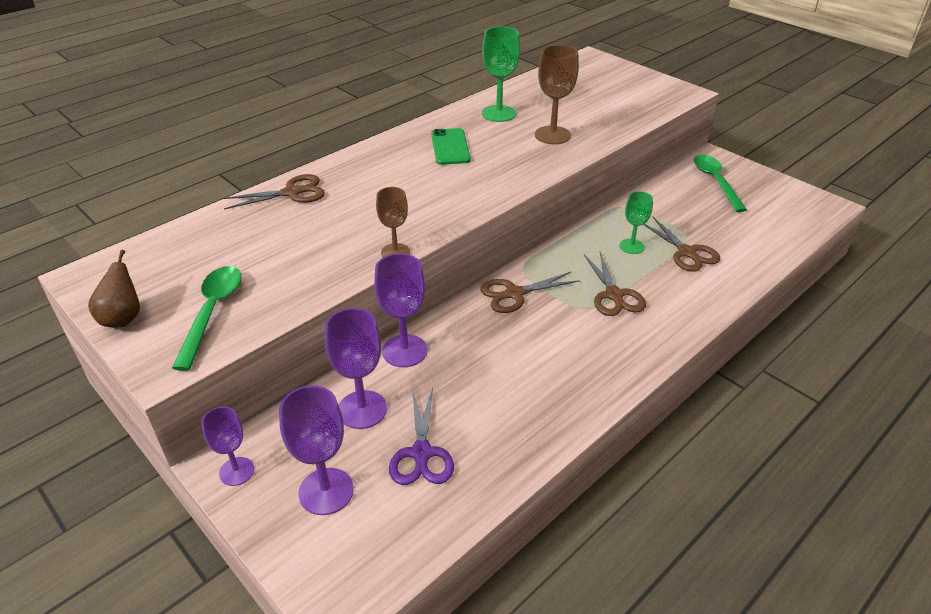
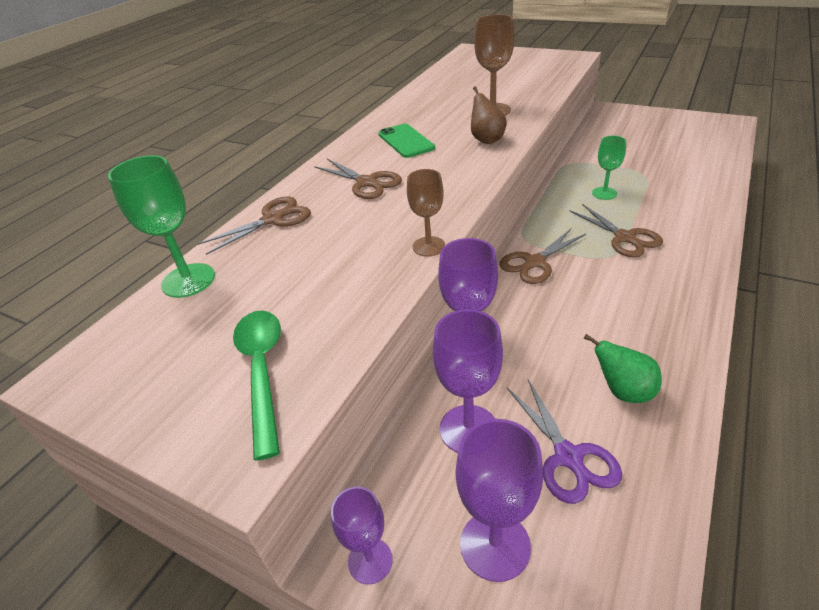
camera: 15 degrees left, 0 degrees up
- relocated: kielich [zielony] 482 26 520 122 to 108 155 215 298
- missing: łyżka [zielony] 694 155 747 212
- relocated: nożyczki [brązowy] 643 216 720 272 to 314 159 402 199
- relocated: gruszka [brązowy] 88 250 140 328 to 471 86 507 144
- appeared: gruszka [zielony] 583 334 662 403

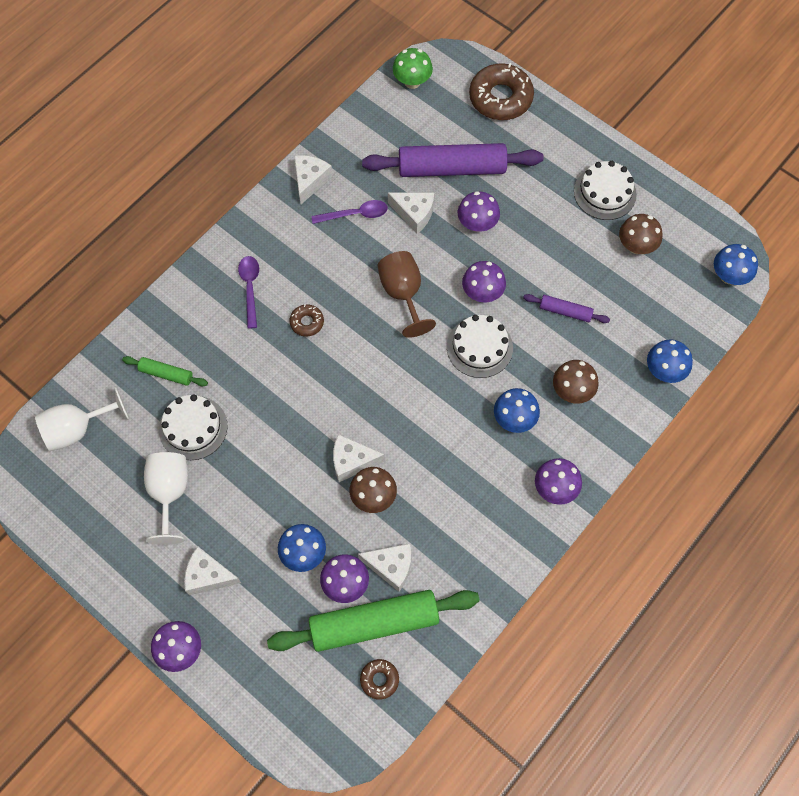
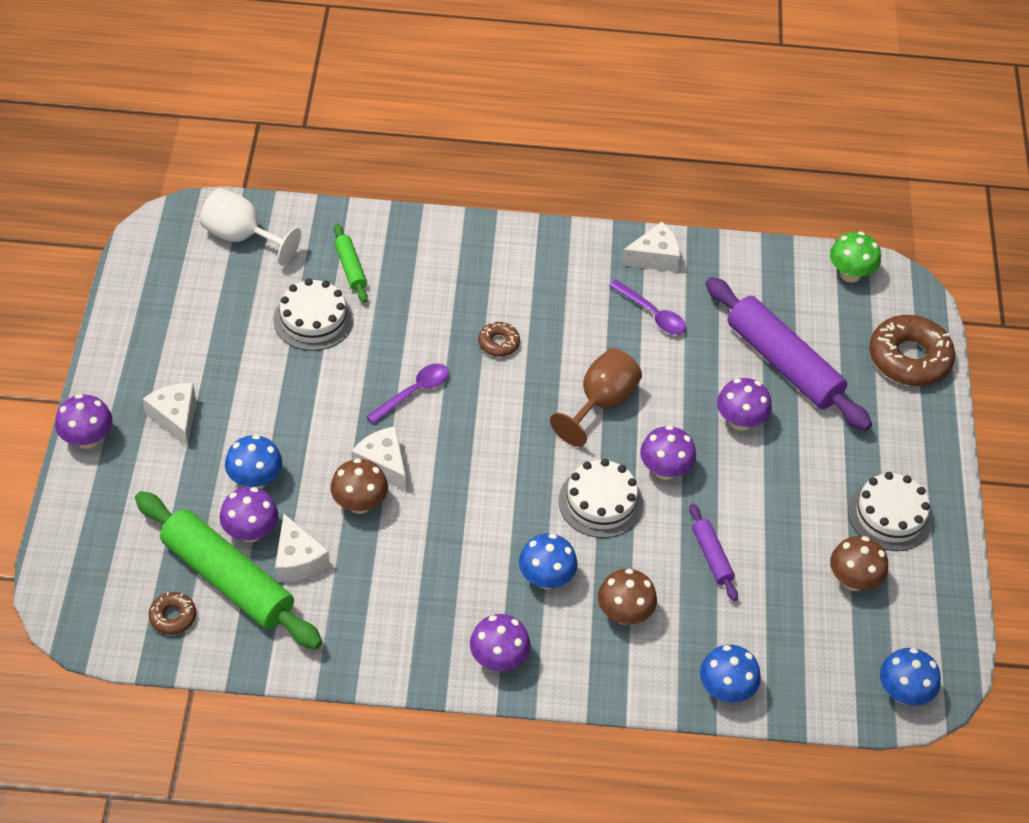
camera: 50 degrees right, 15 degrees down
- missing: ser [biały] 388 193 434 234
- relocated: łyżka [fioletowy] 238 256 259 329 to 366 364 449 424
- missing: kielich [biały] 144 452 188 545

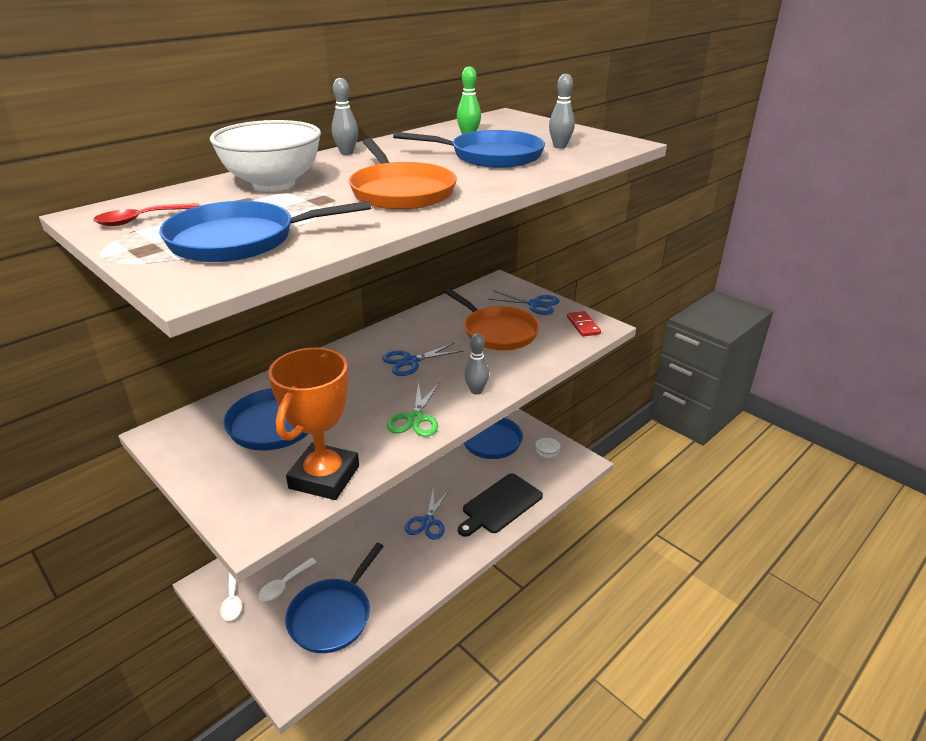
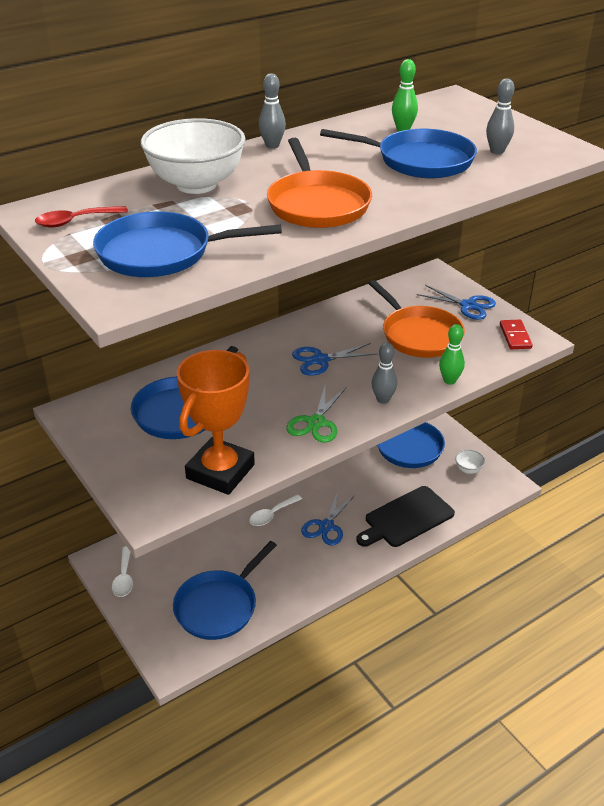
camera: 10 degrees right, 5 degrees up
- relocated: łyżka [biały] 258 558 317 601 to 249 494 302 526
- appeared: kręgiel [zielony] 439 324 465 385

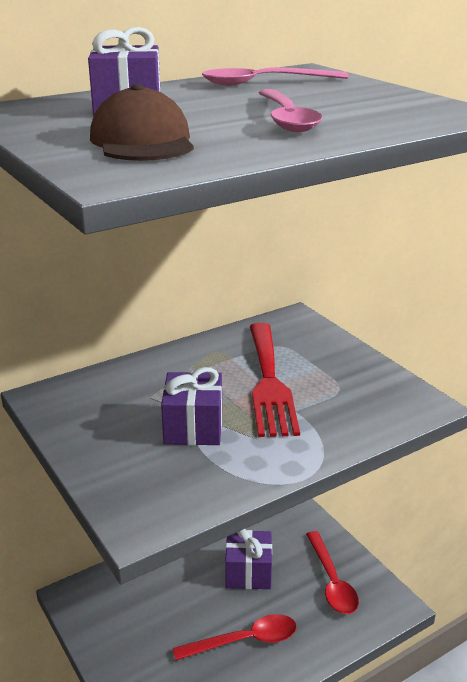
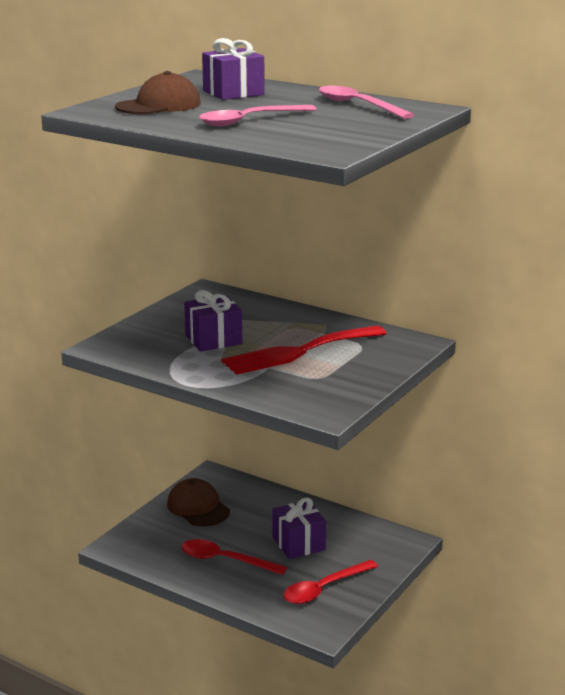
camera: 65 degrees right, 5 degrees down
- spun: łyżka [czerwony] 173 614 297 661 = 181 539 287 575 150 degrees clockwise
- appeared: czapka [brązowy] 167 478 230 526

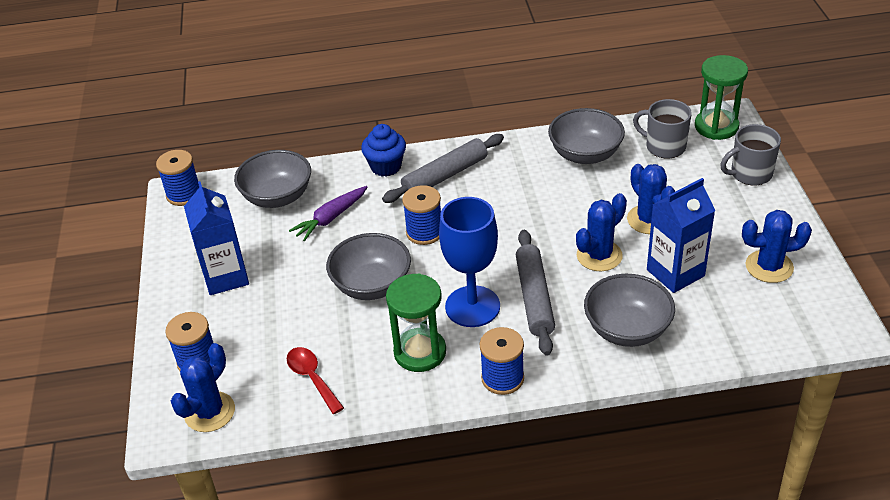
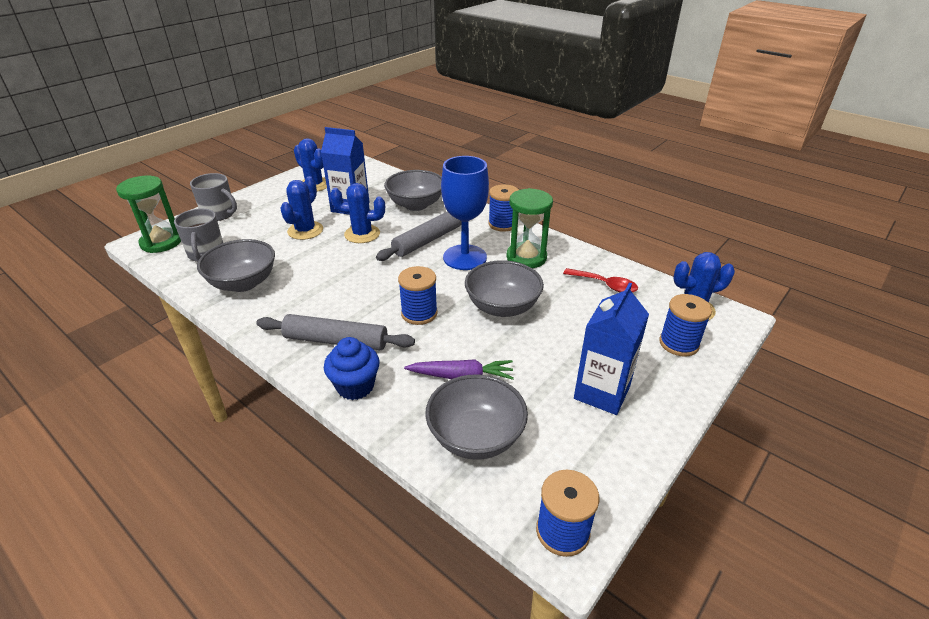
camera: 135 degrees left, 5 degrees down
- spun: łyżka [czerwony] 287 347 344 414 = 563 268 638 292 75 degrees counterclockwise

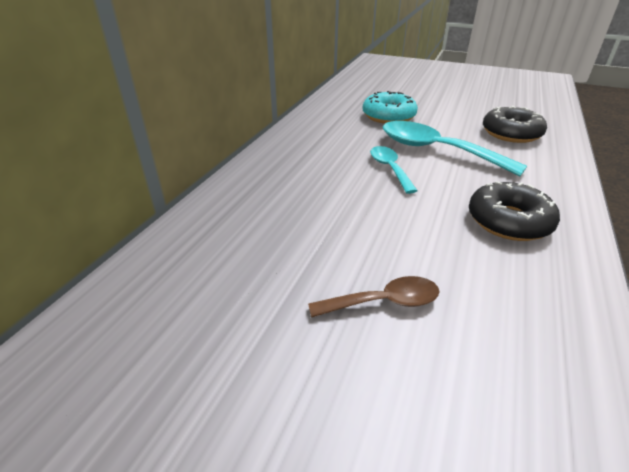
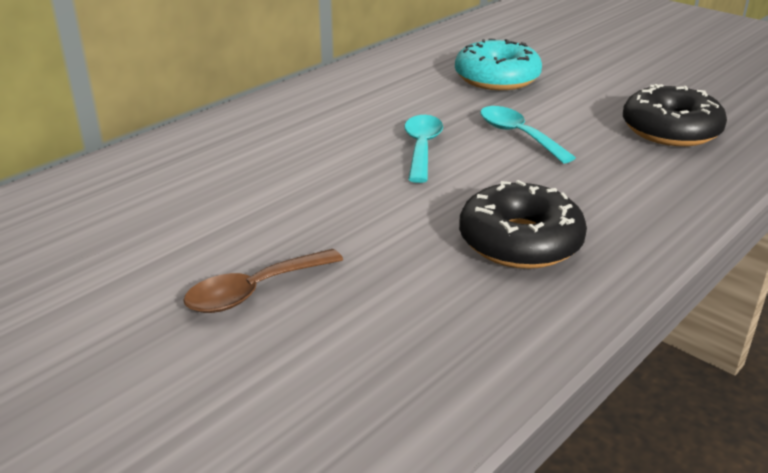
camera: 20 degrees right, 5 degrees down
- size: łyżka [turkusowy] 383 121 527 176 = 480 106 576 164 x0.55
- spun: łyżka [brązowy] 308 276 440 318 = 183 249 343 313 135 degrees clockwise

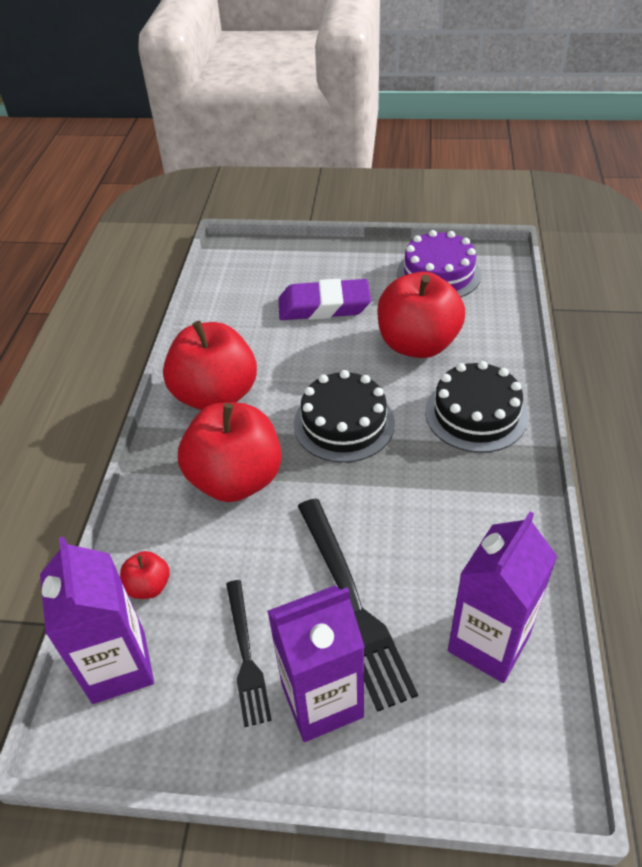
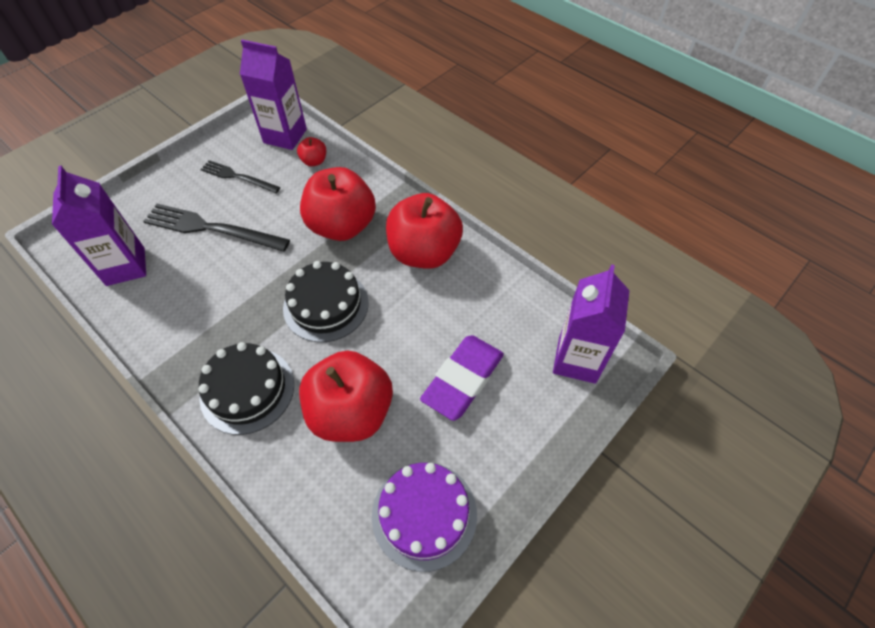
camera: 125 degrees right, 10 degrees up
- relocated: karton mleka [fioletowy] 267 585 365 742 to 553 264 629 384

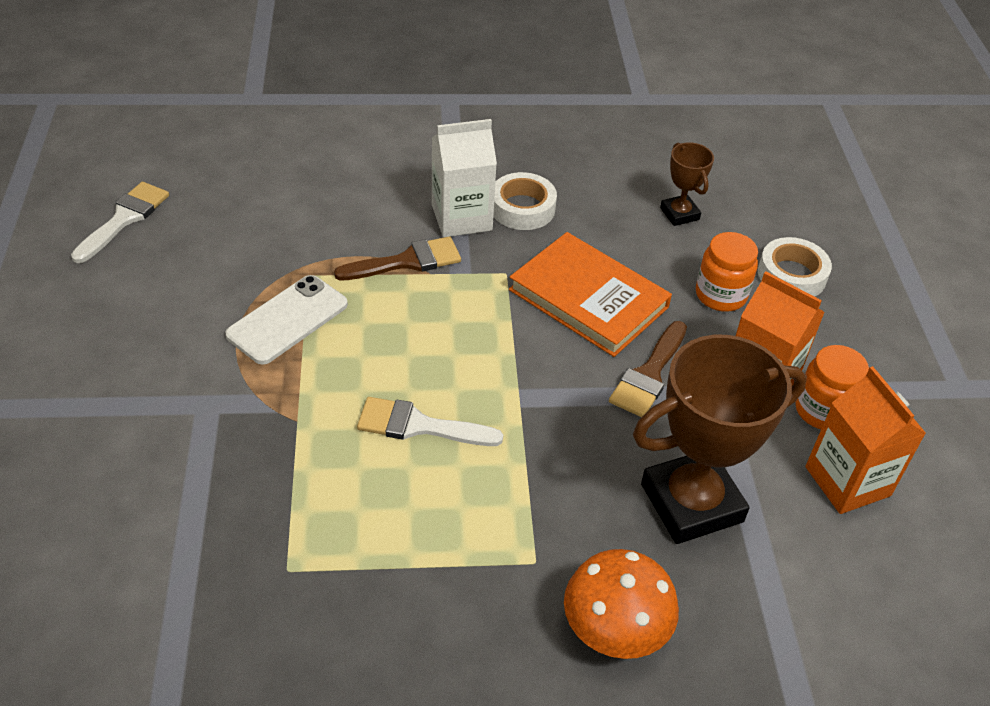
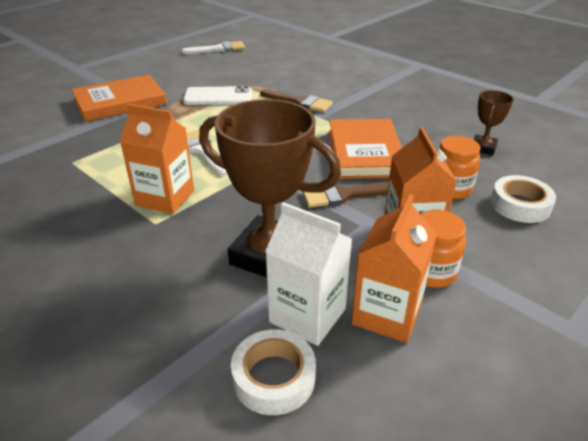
camera: 50 degrees right, 10 degrees down
- relocated: karton mleka [biały] 432 119 497 237 to 265 202 352 346
- relocated: taśma klejąca [biały] 493 172 557 230 to 231 329 316 415
- missing: grzyb [pomarańczowy] 564 549 679 659
- appeared: książka [pomarańczowy] 71 75 167 122
- appeared: karton mleka [pomarańczowy] 120 104 194 214

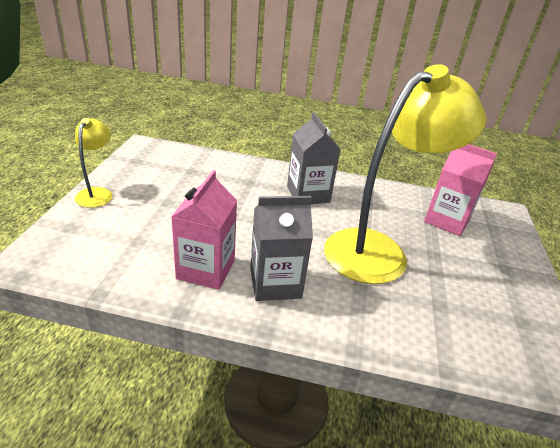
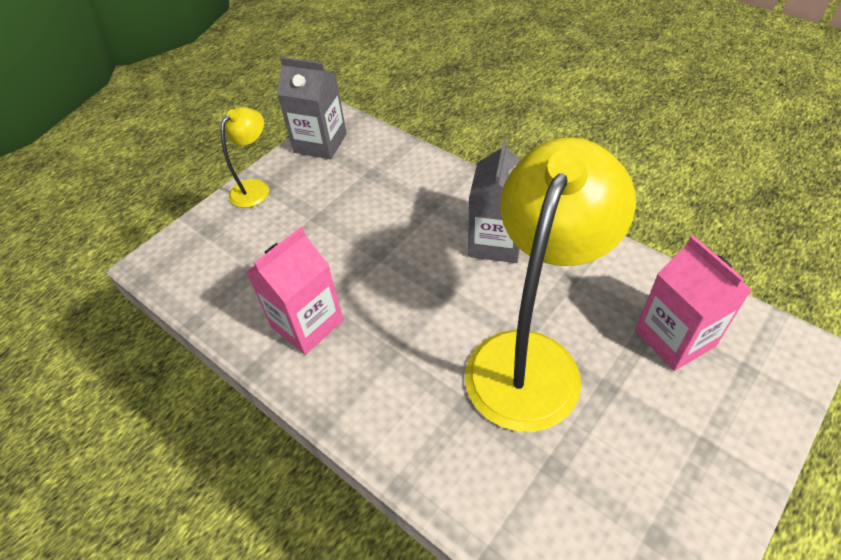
camera: 35 degrees right, 15 degrees up
- spun: lampka [żółty] 324 64 486 284 = 465 137 636 432 60 degrees counterclockwise
- relocated: karton mleka [szary] 250 196 313 301 to 277 57 347 159

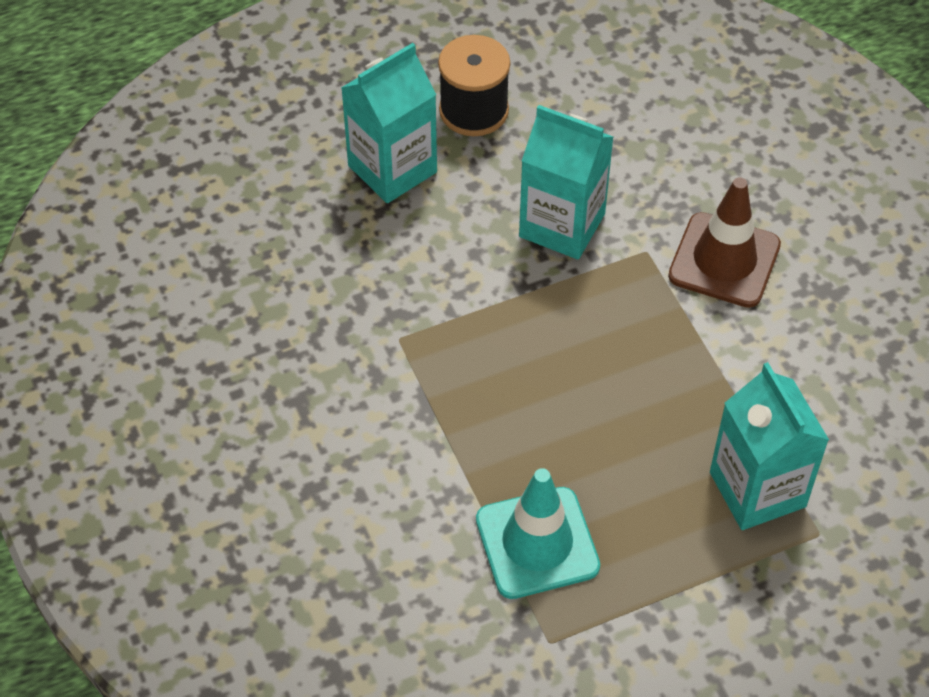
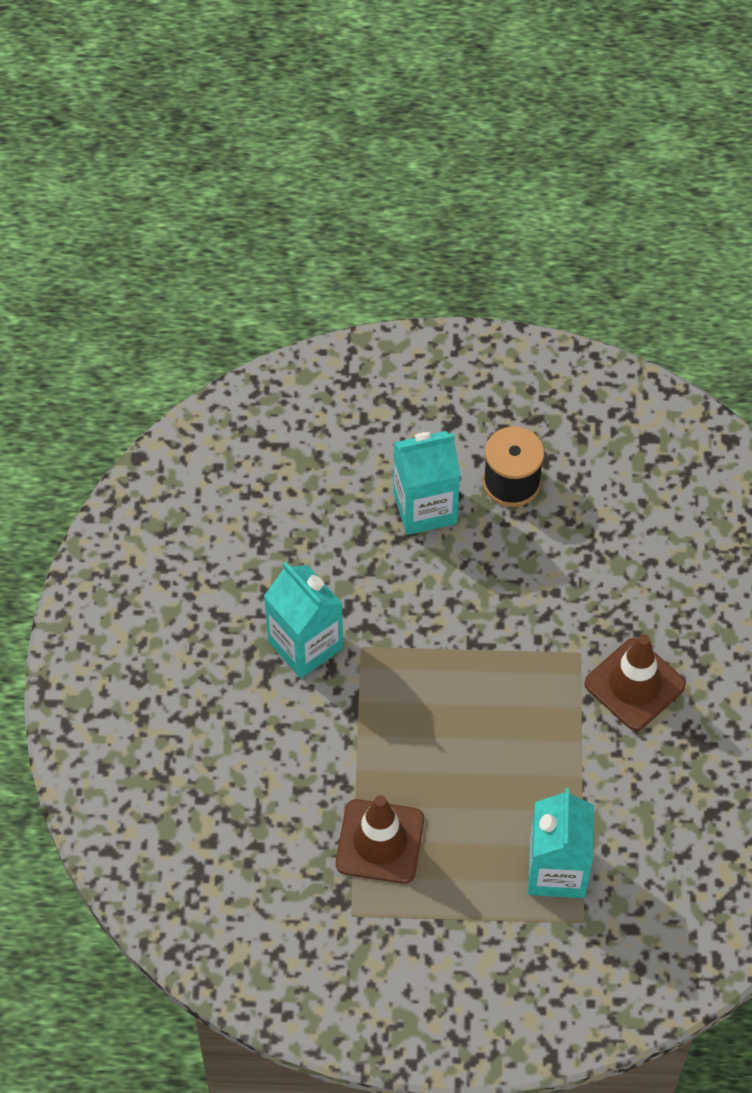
camera: 25 degrees right, 5 degrees up
- relocated: karton mleka [turkusowy] 519 105 614 259 to 264 562 343 678
- colour: pachołek [turkusowy] 476 468 600 599 to pachołek [brązowy] 336 795 424 884

